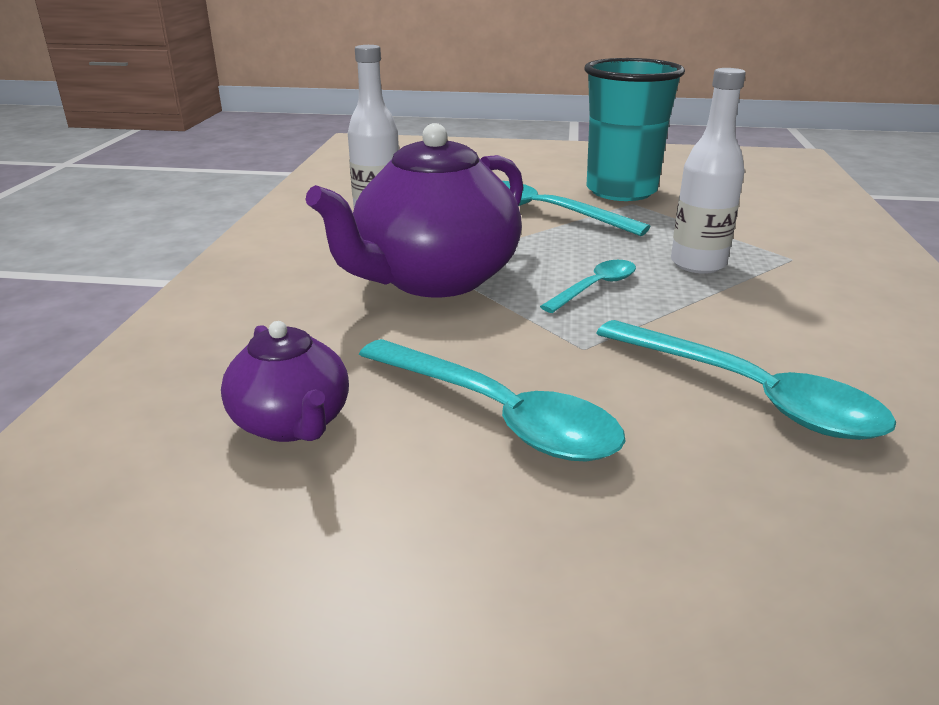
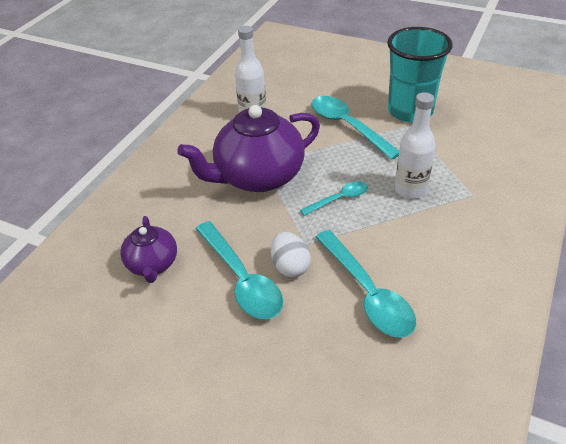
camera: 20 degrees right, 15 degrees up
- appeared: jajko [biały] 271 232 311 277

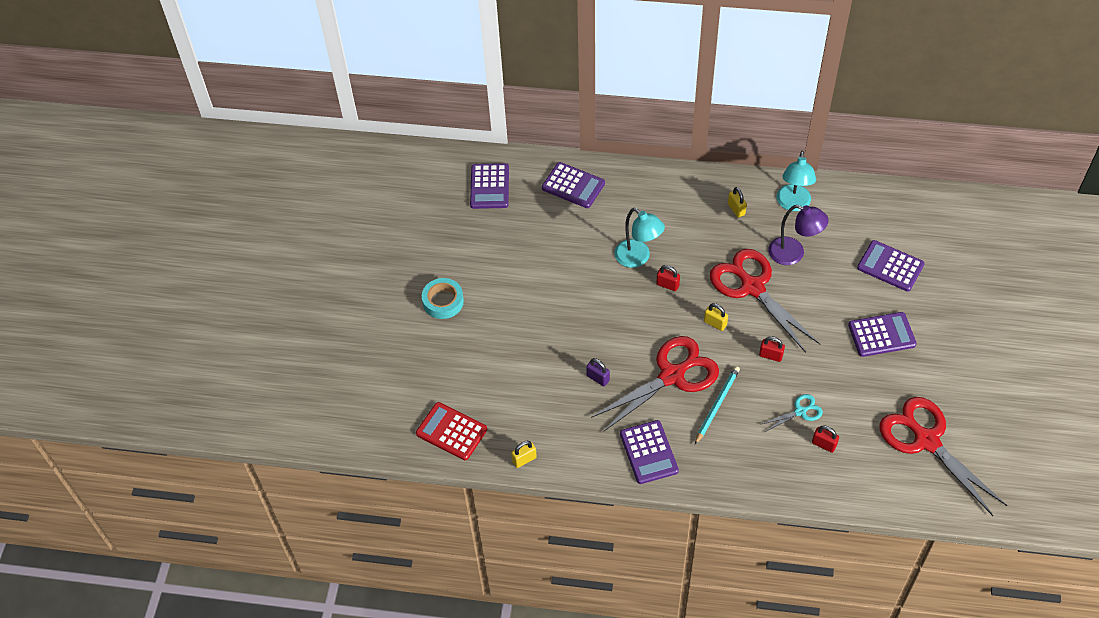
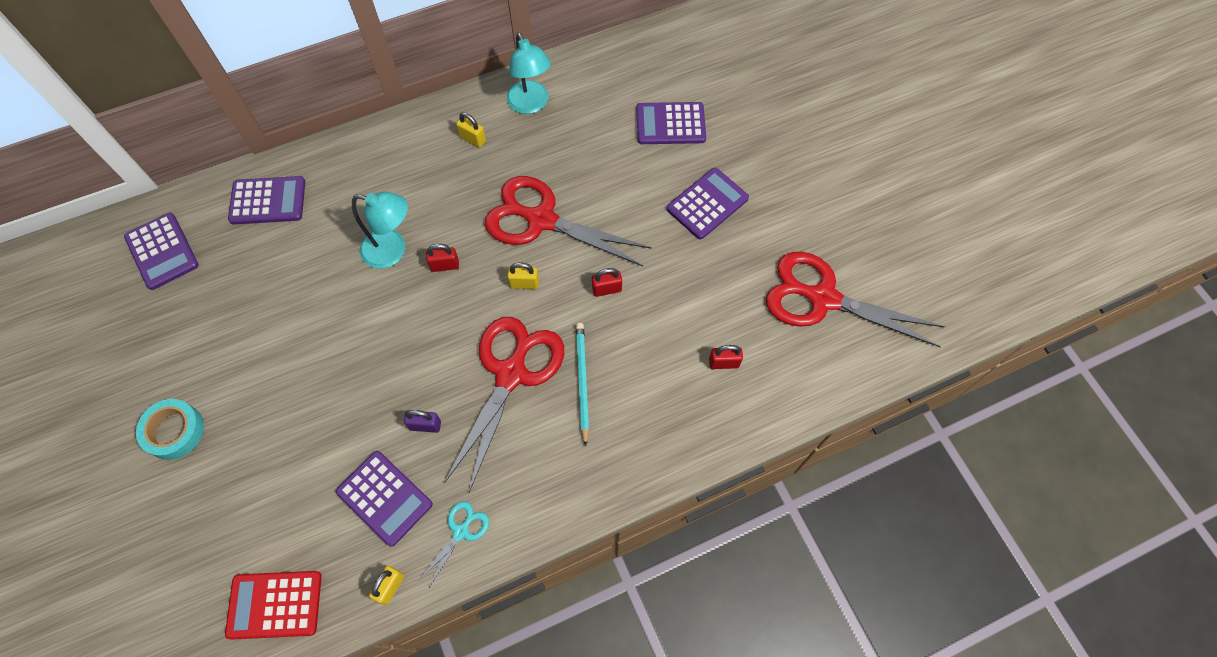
camera: 35 degrees left, 10 degrees up
- missing: lampka [fioletowy] 768 205 829 265
- relocated: nożyczki [turkusowy] 760 394 823 432 to 419 501 489 589
- relocated: kalkulator [fioletowy] 620 420 679 484 to 336 451 433 547

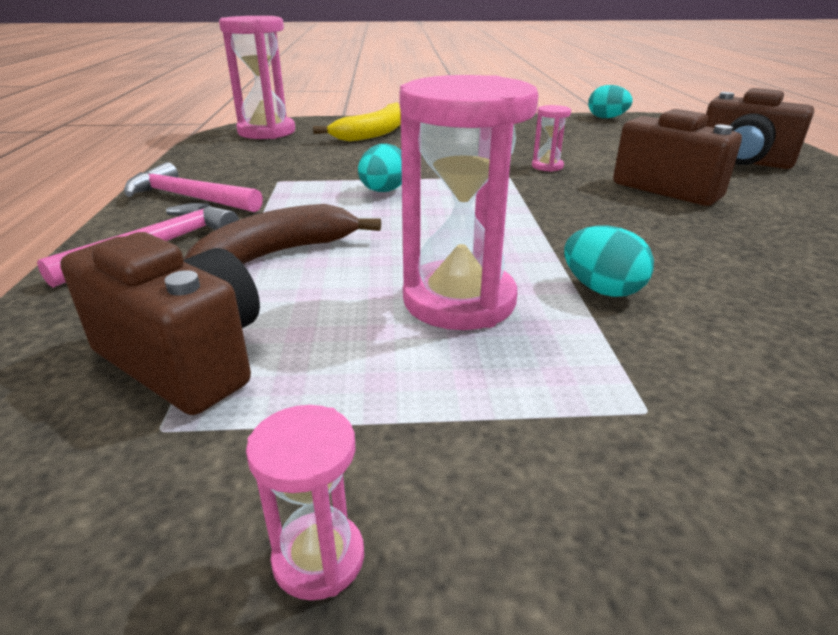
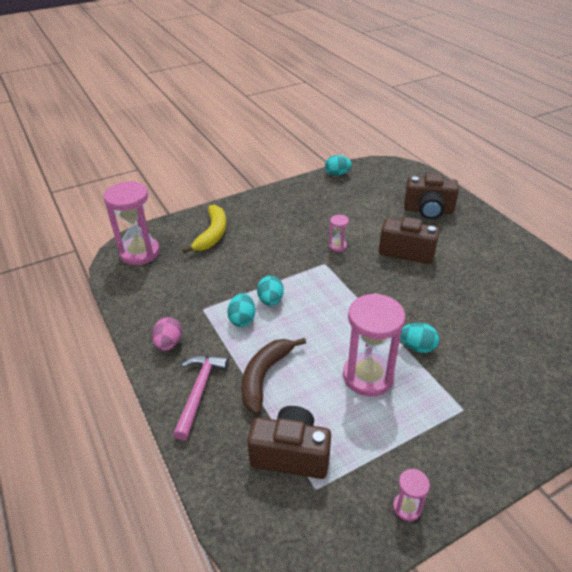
camera: 25 degrees left, 10 degrees up
- exchanged: młotek [różowy] 124 162 263 212 to jajko [różowy] 152 317 182 351
- appeared: jajko [turkusowy] 227 293 255 327

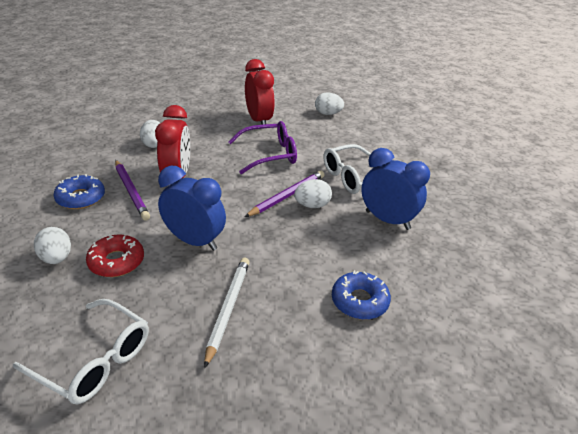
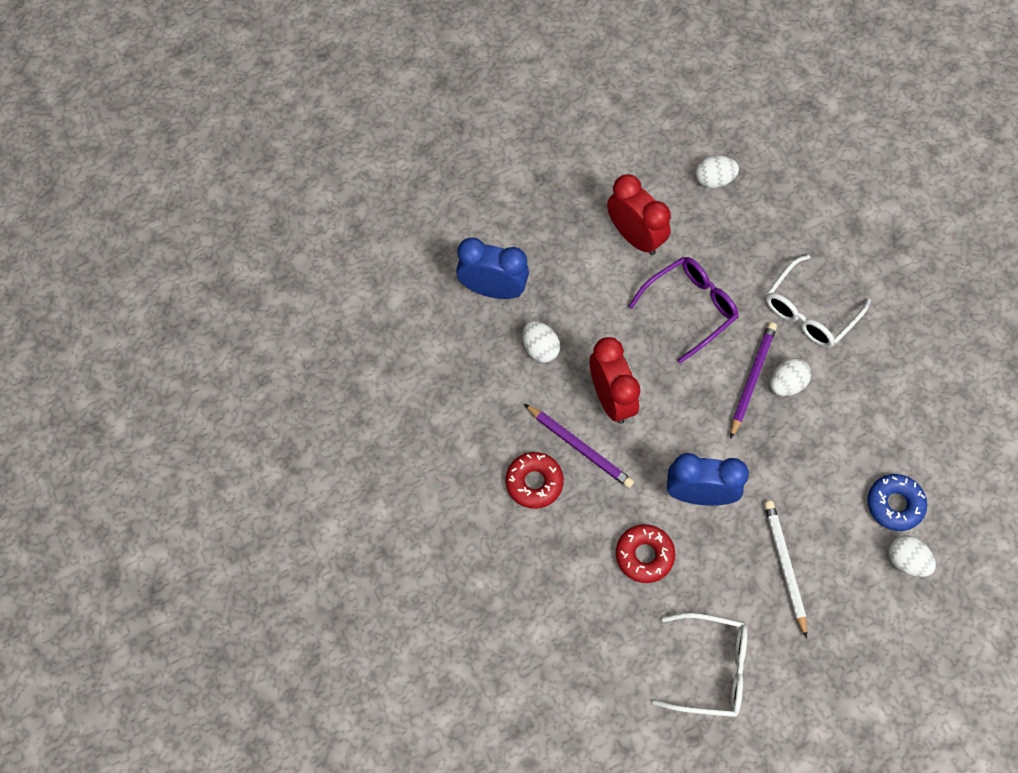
camera: 20 degrees left, 30 degrees up
- relocated: budzik [niebieski] 361 148 430 230 to 456 238 529 299
- colour: donut [niebieski] 53 174 105 209 to donut [czerwony] 506 452 564 509
- relocated: jajko [biały] 34 227 71 264 to 889 535 936 577

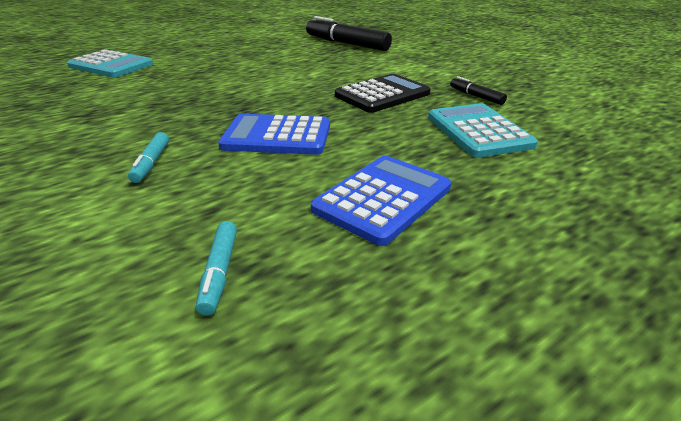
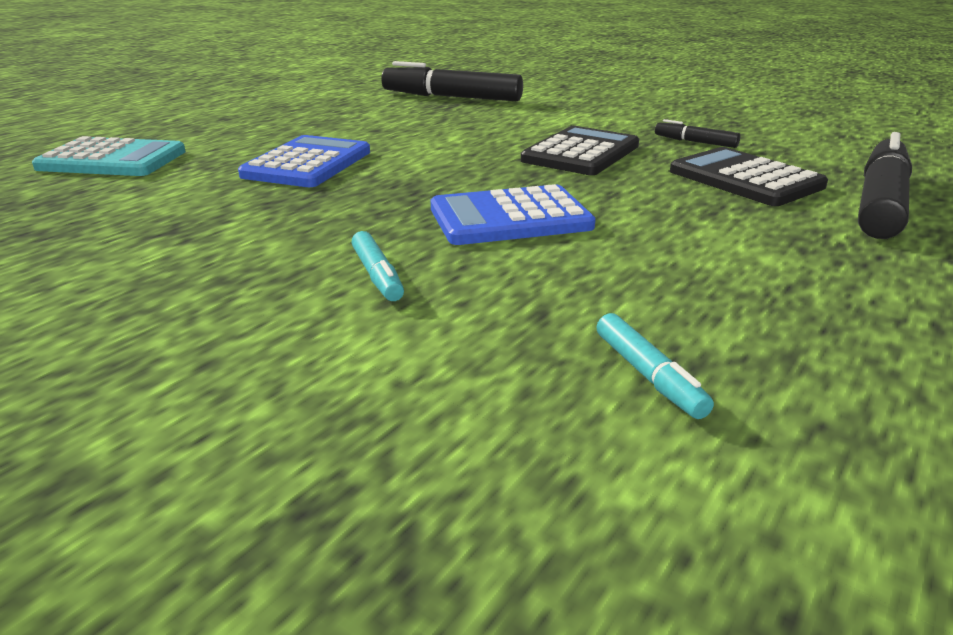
camera: 20 degrees left, 5 degrees down
- colour: kalkulator [turkusowy] 428 103 538 158 to kalkulator [czarny] 670 147 828 206
- relocated: kalkulator [niebieski] 311 155 451 246 to 238 135 370 187
- appeared: flamaster [czarny] 858 132 912 239

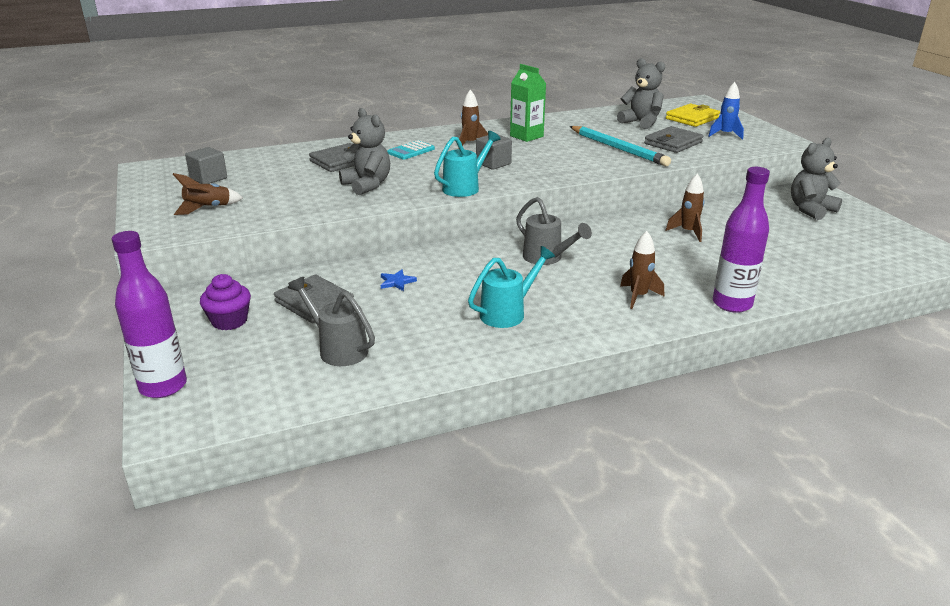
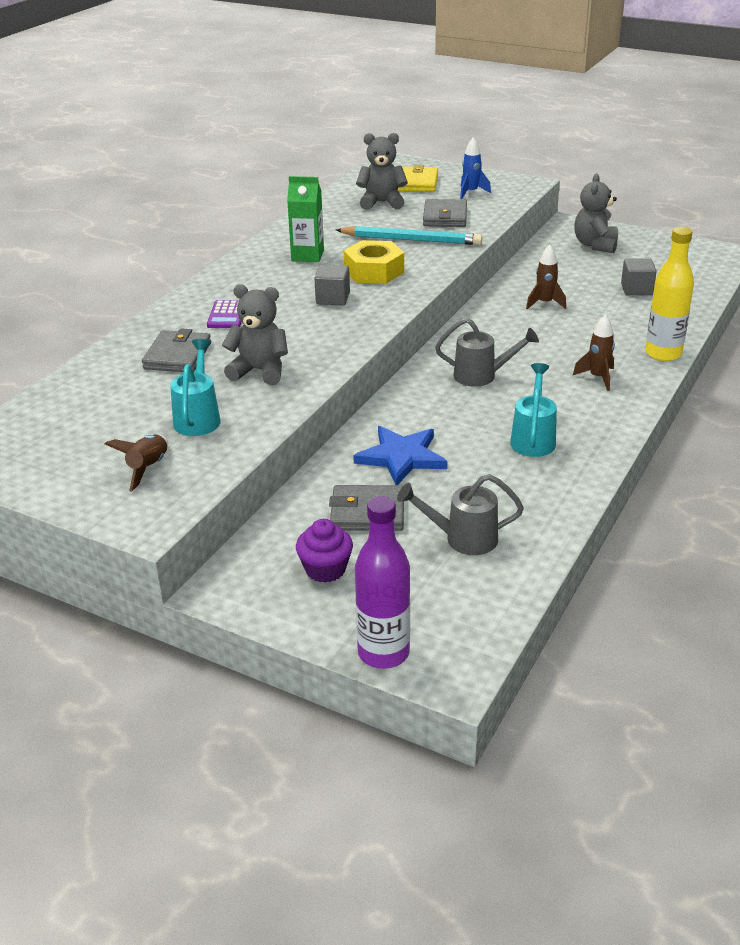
camera: 40 degrees left, 5 degrees up
- missing: rakieta [brązowy] 459 89 488 146
- relocated: konewka [turkusowy] 434 131 501 197 to 170 339 221 436
- colour: kalkulator [turkusowy] 387 140 435 160 to kalkulator [fioletowy] 207 300 242 328
- relocated: sześcian [szary] 185 147 227 184 to 621 258 657 295
- colour: butelka [fioletowy] 713 167 770 313 to butelka [żółty] 645 227 694 361
- size: gwiazda [niebieski] 381 269 417 291 = 353 426 447 485 x2.21
- appeared: nakrętka [żółty] 344 240 404 284

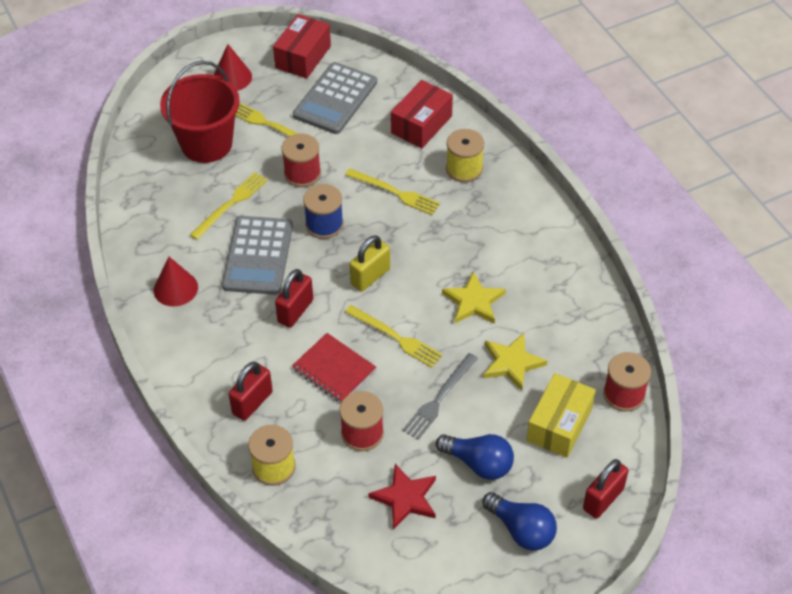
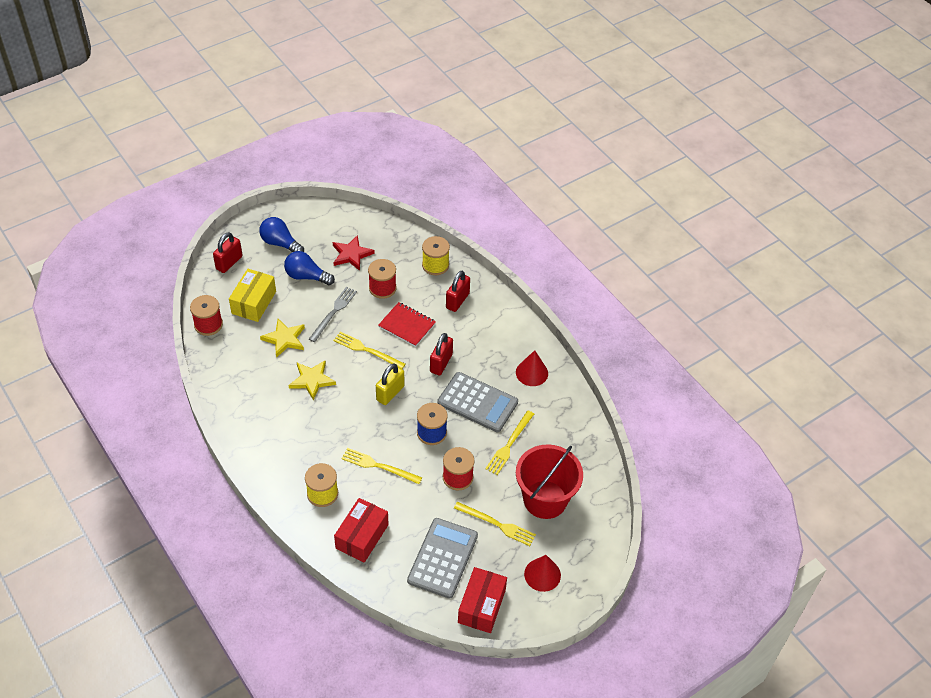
camera: 170 degrees right, 0 degrees up
- spun: kalkulator [szary] 222 216 293 295 = 437 372 518 432 120 degrees clockwise

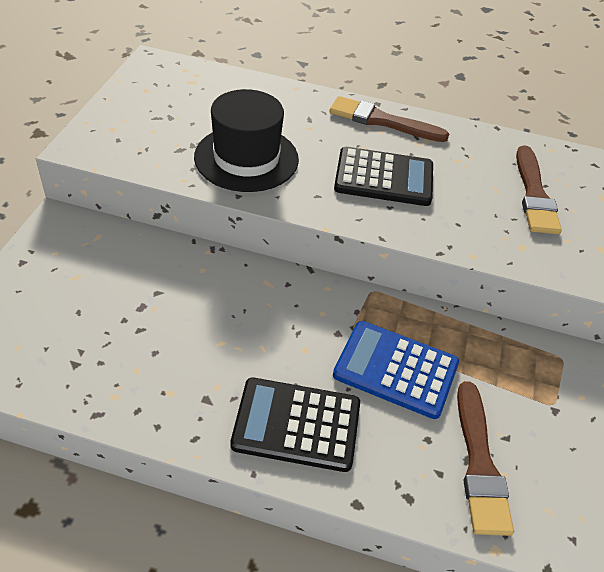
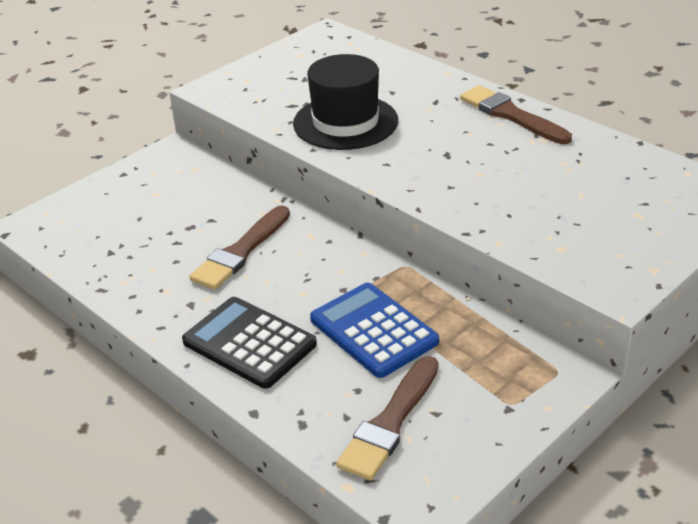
camera: 35 degrees right, 10 degrees down
- relocated: pędzel [brązowy] 516 145 562 234 to 190 205 290 290
- missing: kalkulator [czarny] 334 147 433 206

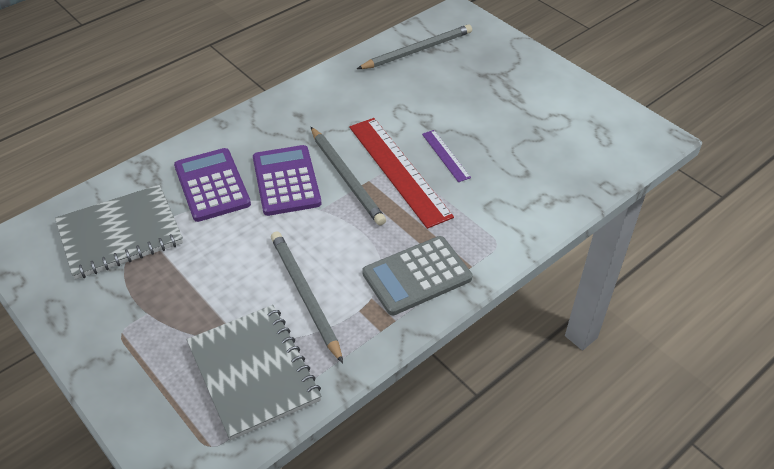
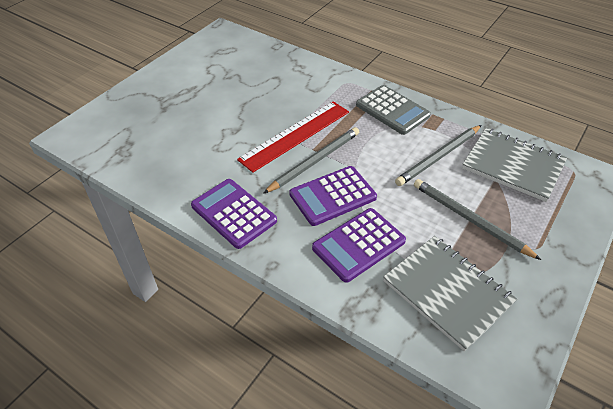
camera: 105 degrees left, 0 degrees up
- relocated: ołówek [szary] 357 24 472 69 to 414 179 541 260
- missing: linijka [fioletowy] 422 130 471 182
- spun: zeszyt [szary] 187 305 322 440 = 462 128 567 202 75 degrees clockwise
- appeared: kalkulator [fioletowy] 191 179 277 249

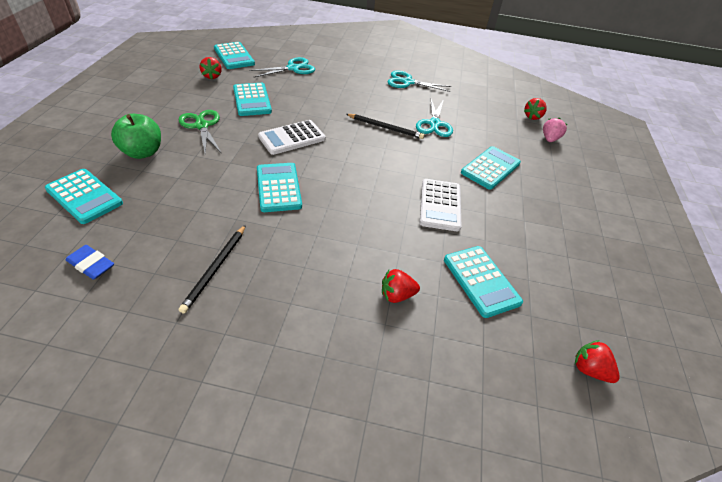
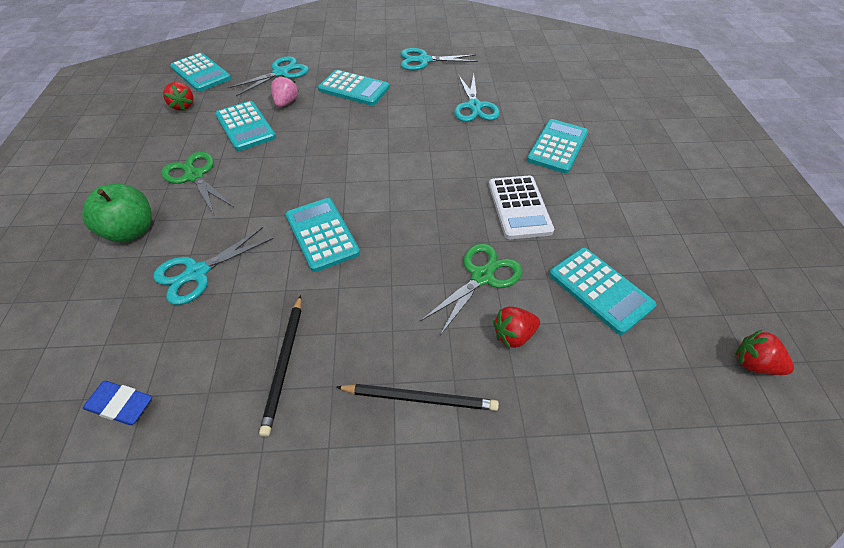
camera: 10 degrees left, 5 degrees up
- missing: truskawka [czerwony] 524 98 547 120
- relocated: ołówek [czarny] 346 114 424 139 to 336 384 499 411
- relocated: truskawka [różowy] 543 118 567 142 to 271 75 298 107
- missing: kalkulator [biały] 258 120 326 155
- relocated: kalkulator [turkusowy] 45 169 123 224 to 318 70 390 106
- appeared: nożyczki [turkusowy] 153 227 274 305
- appeared: nożyczki [zielony] 421 243 523 335

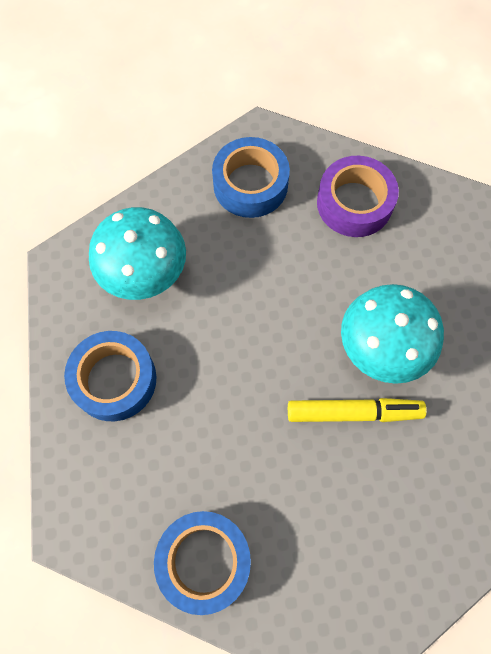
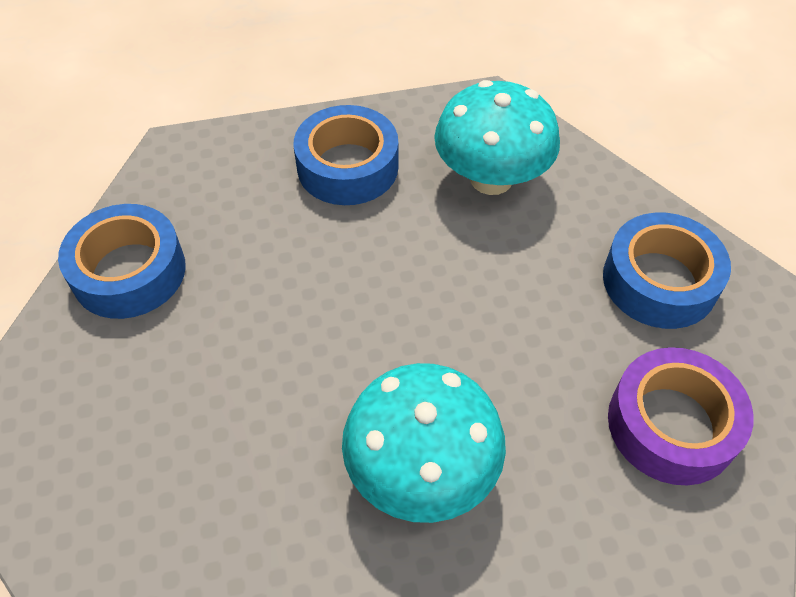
camera: 85 degrees right, 15 degrees down
- missing: flamaster [żółty] 288 398 427 422

